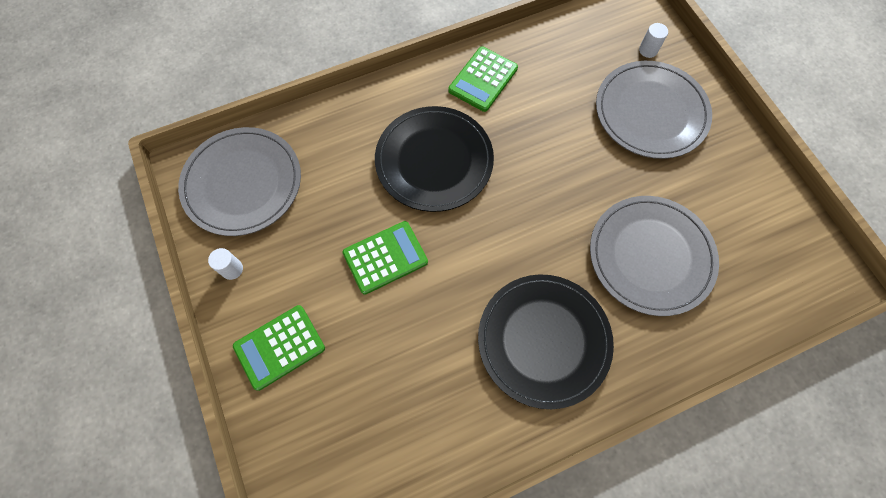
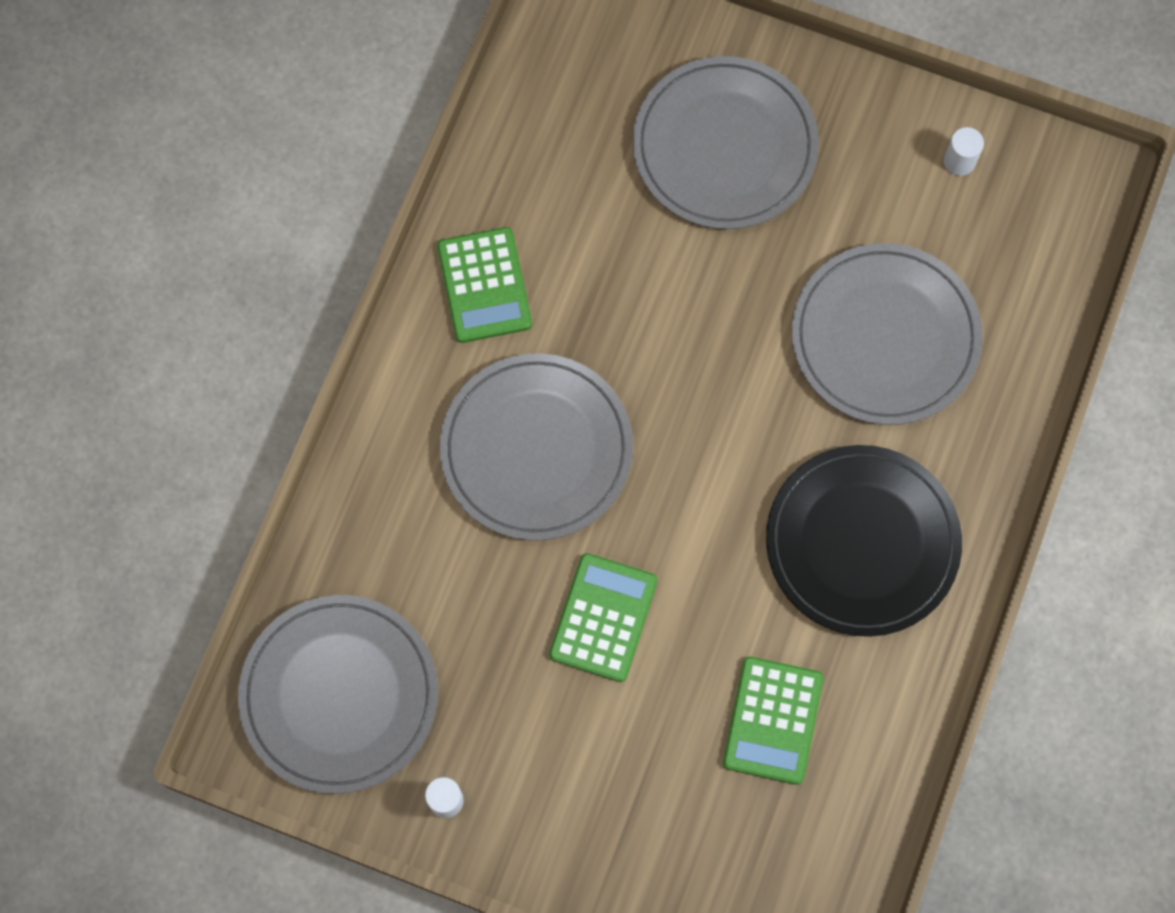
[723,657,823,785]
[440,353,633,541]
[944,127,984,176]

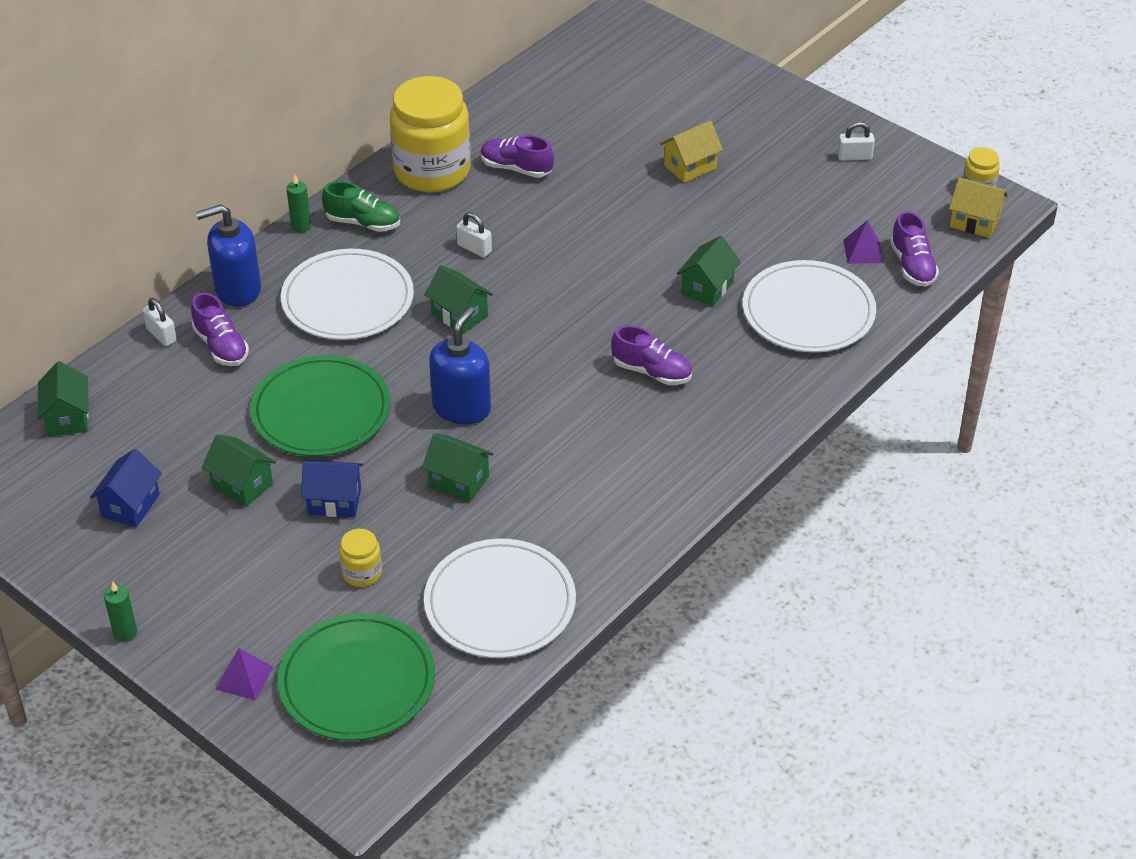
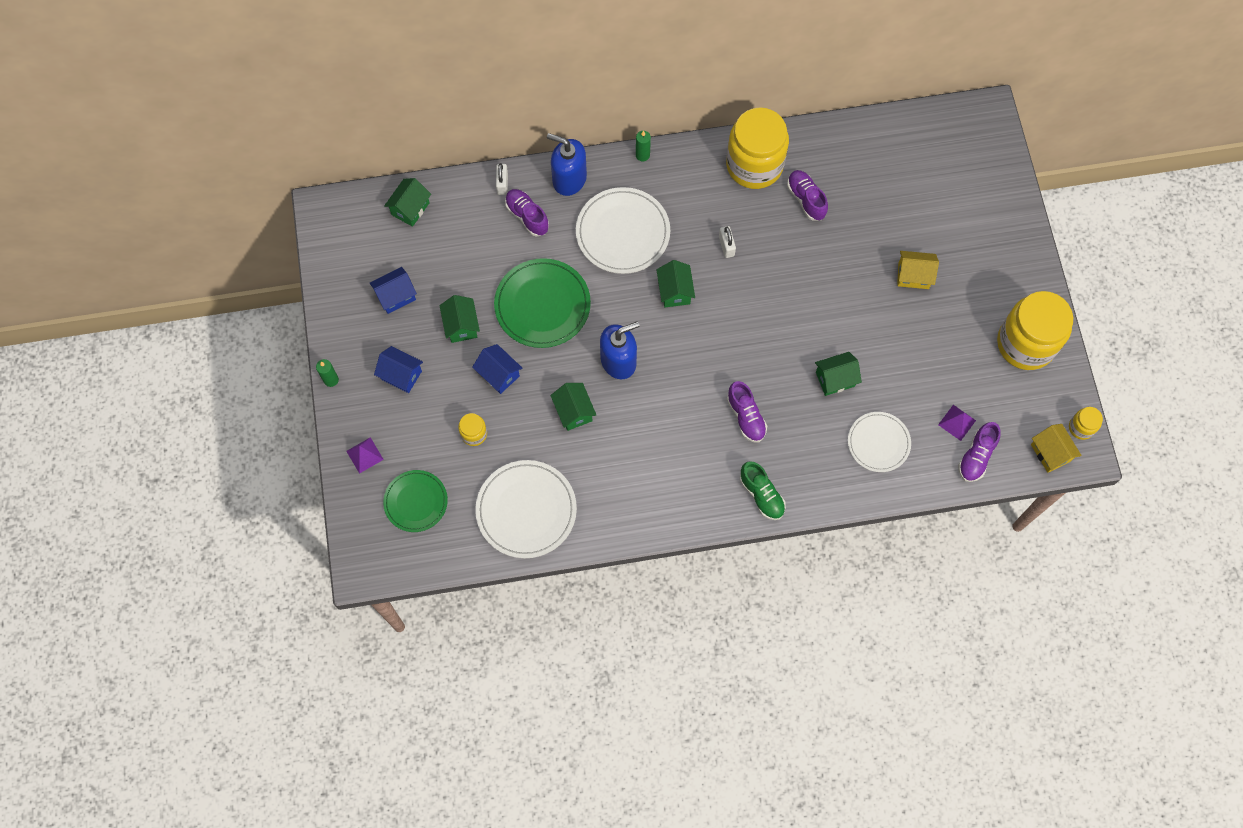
[505,189,549,237]
[383,470,448,532]
[740,462,786,520]
[848,412,911,472]
[997,291,1073,370]
[374,346,423,393]

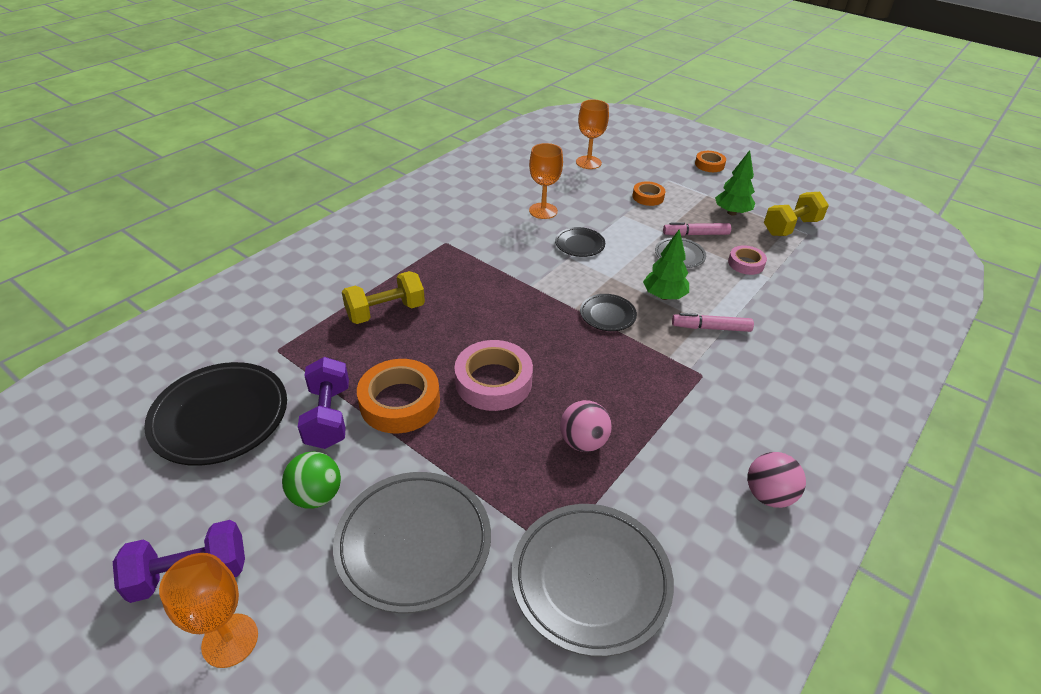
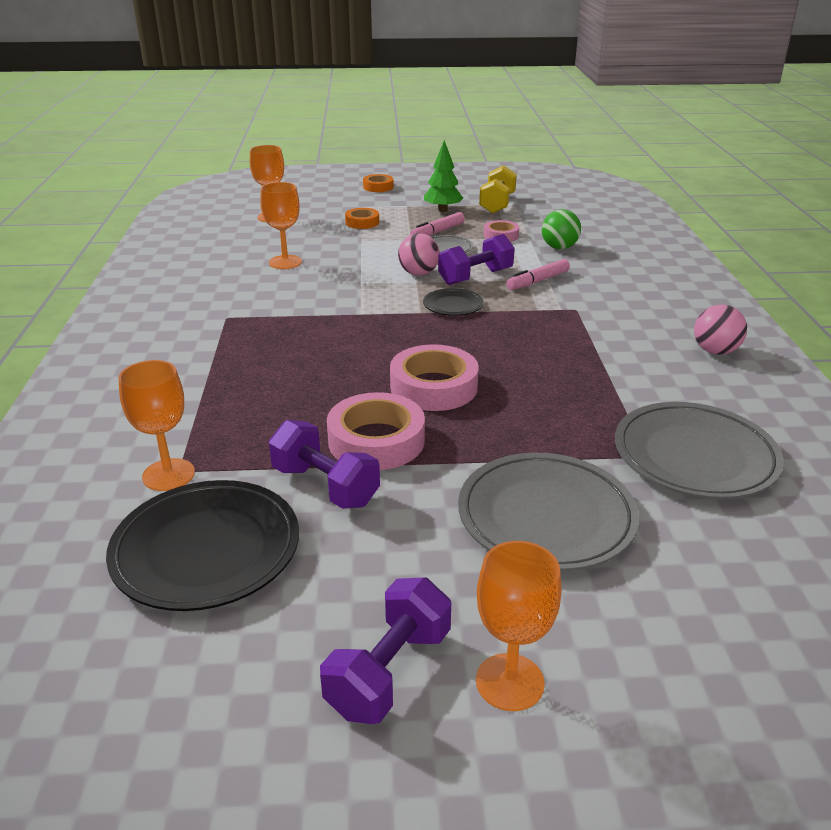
[542,209,581,249]
[342,271,425,324] (first image)
[327,392,425,470]
[555,227,605,257] (first image)
[398,233,440,276]
[438,234,515,285]
[118,360,195,491]

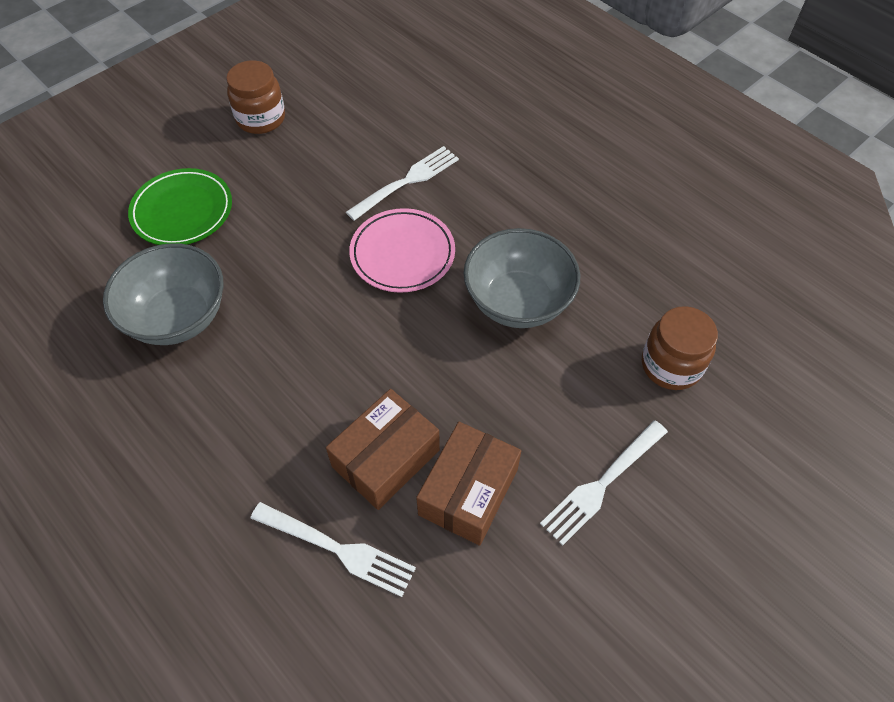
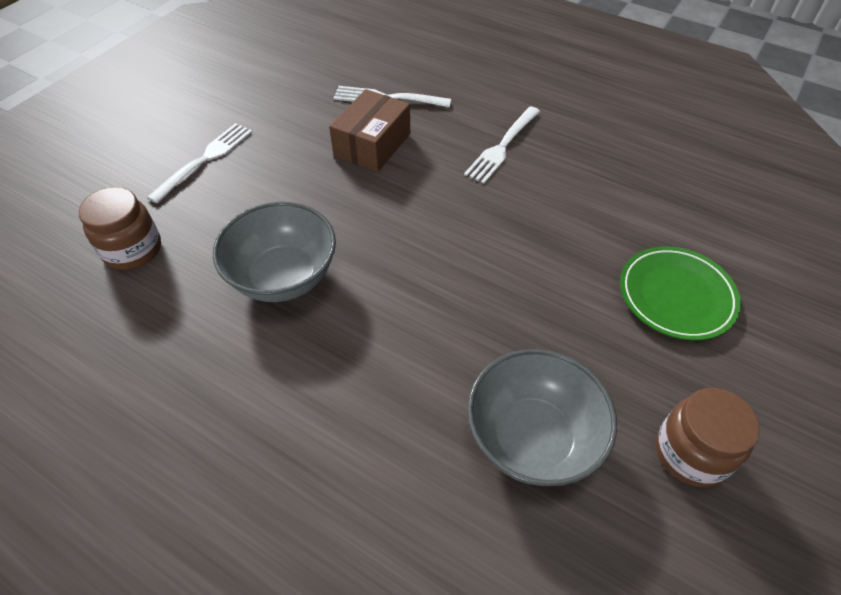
[467,349,617,486]
[464,106,540,184]
[349,208,455,293] (first image)
[416,422,521,546] (first image)

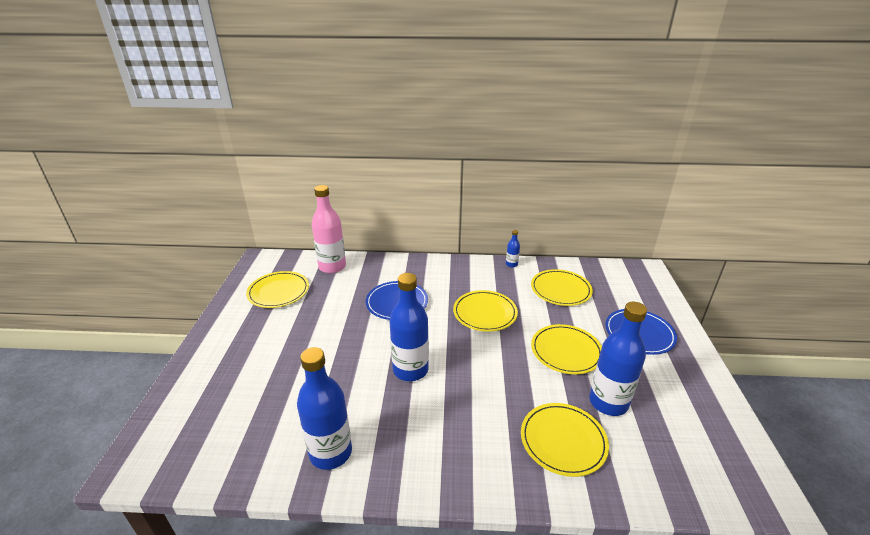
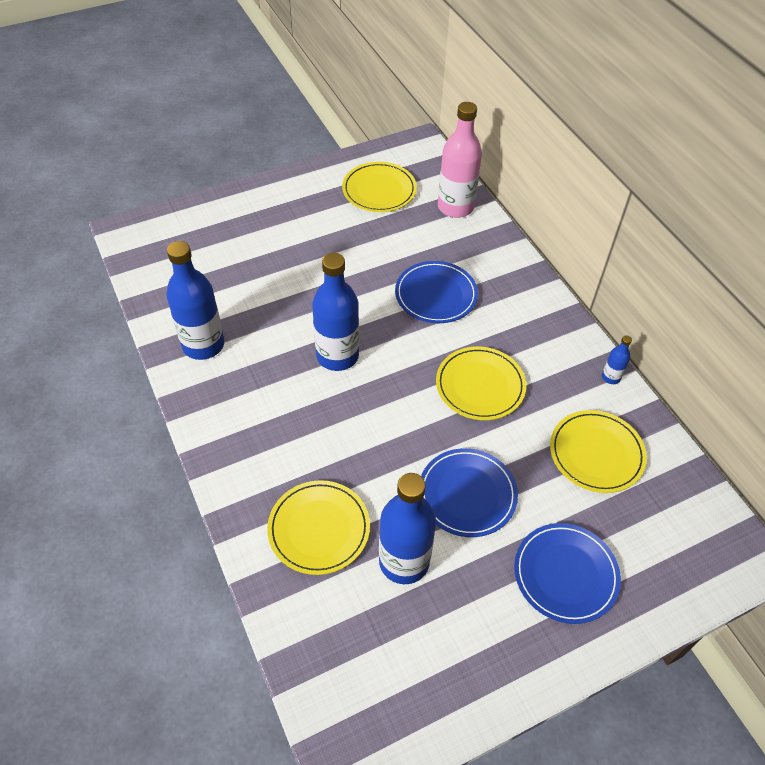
[421,448,518,537]

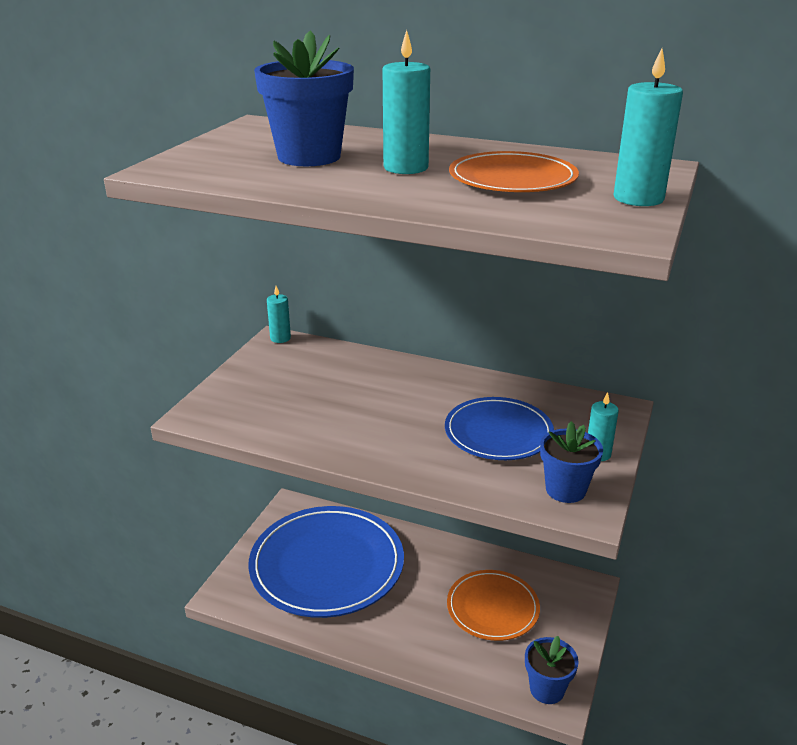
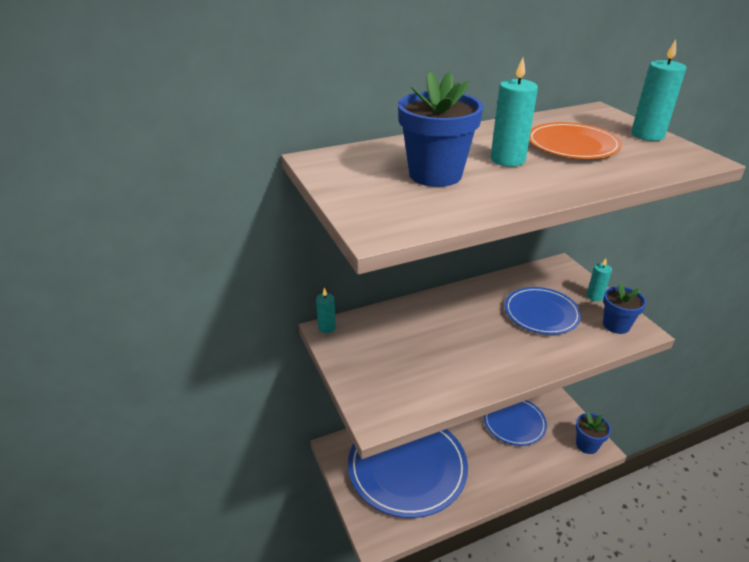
[483,400,547,446]

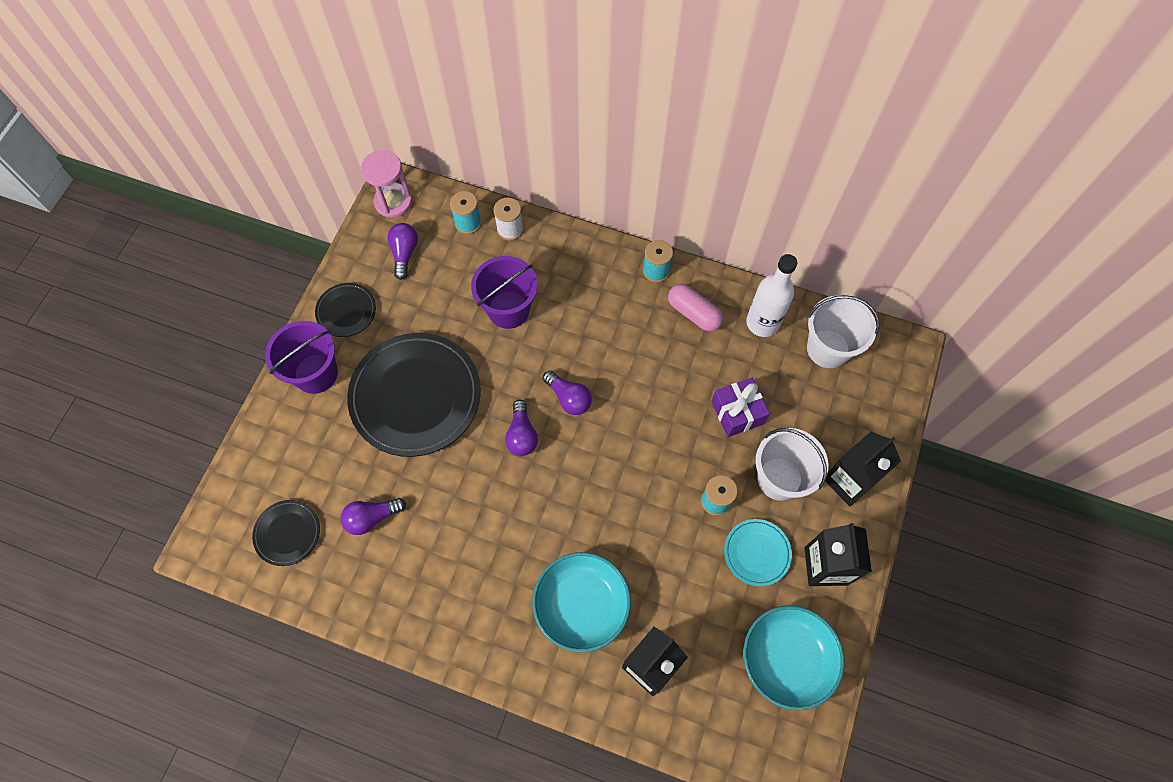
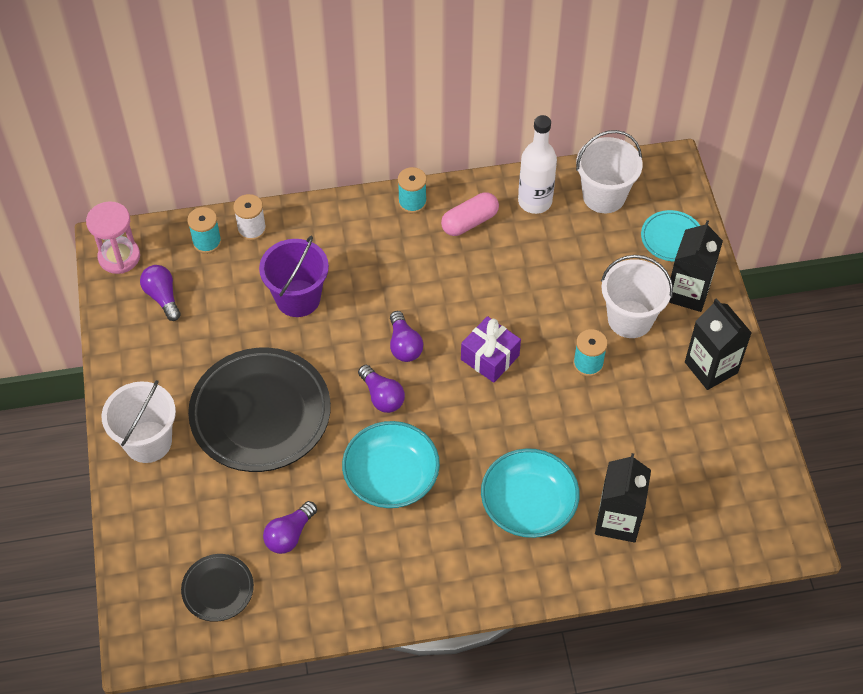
[102,380,176,463]
[315,283,376,337] (first image)
[390,311,423,362]
[441,193,499,236]
[461,316,521,383]
[641,210,700,262]
[342,421,440,508]

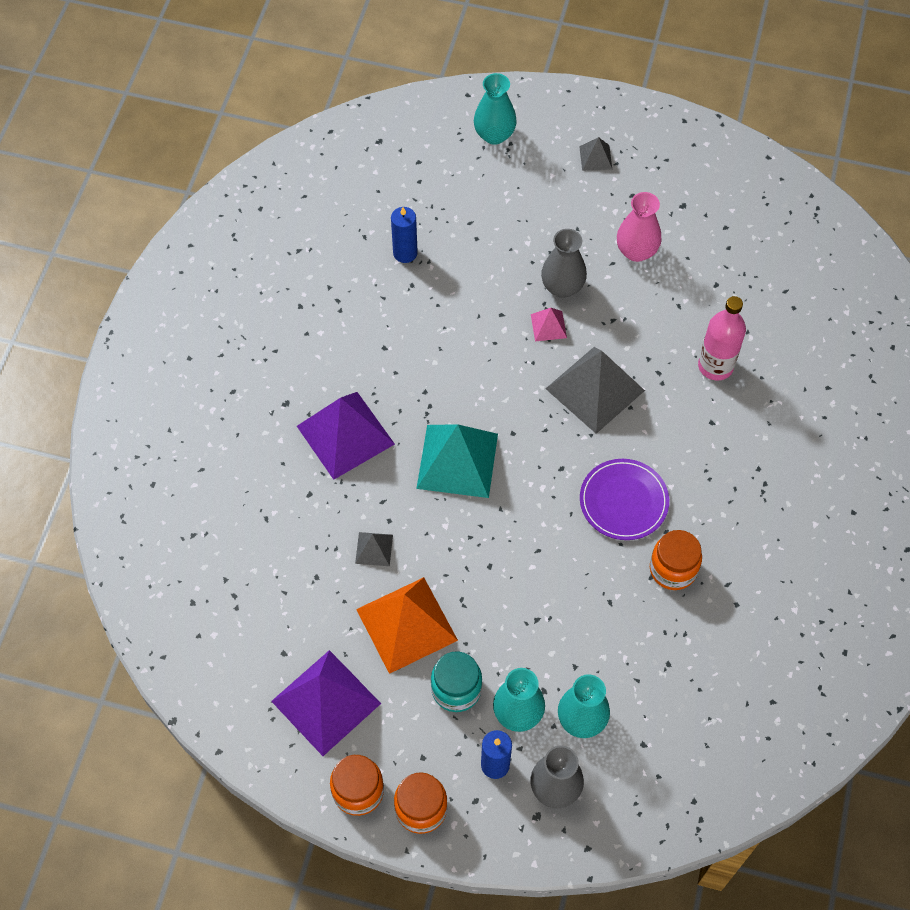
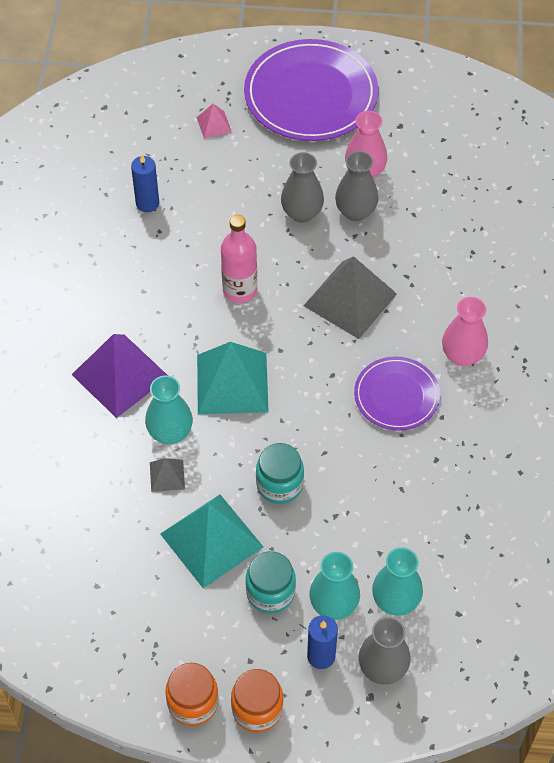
[271,650,381,756] (first image)
[160,494,263,588]
[145,375,193,444]
[196,104,232,139]
[244,39,378,141]
[650,530,702,590] (first image)
[221,215,257,303]
[256,443,304,504]
[335,151,379,221]
[442,297,488,366]

